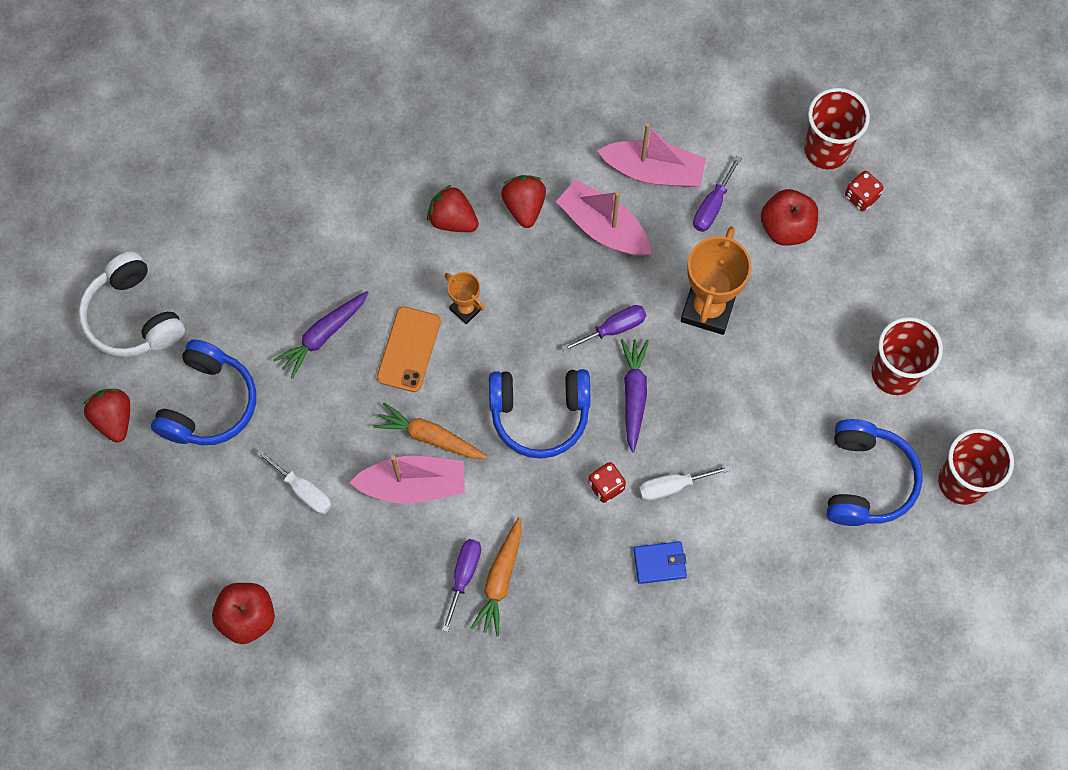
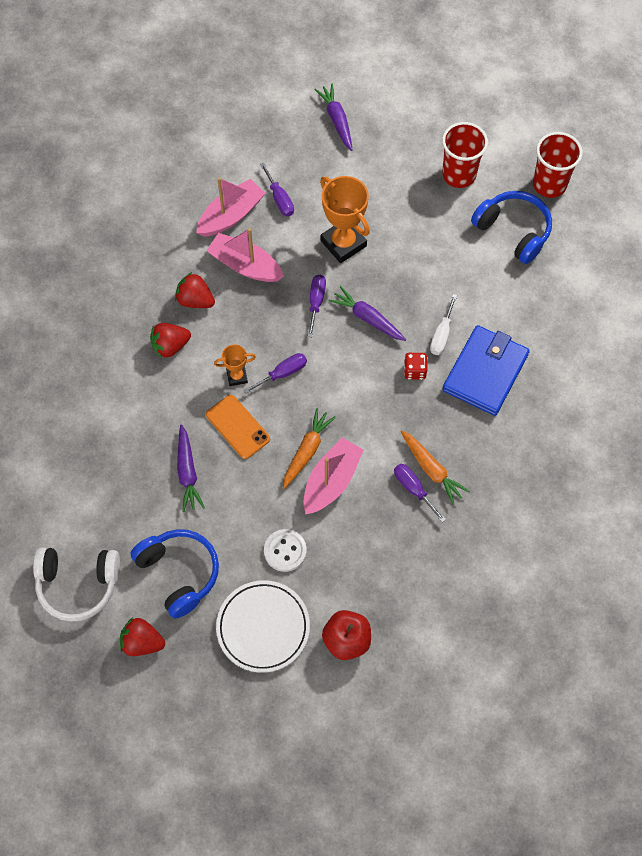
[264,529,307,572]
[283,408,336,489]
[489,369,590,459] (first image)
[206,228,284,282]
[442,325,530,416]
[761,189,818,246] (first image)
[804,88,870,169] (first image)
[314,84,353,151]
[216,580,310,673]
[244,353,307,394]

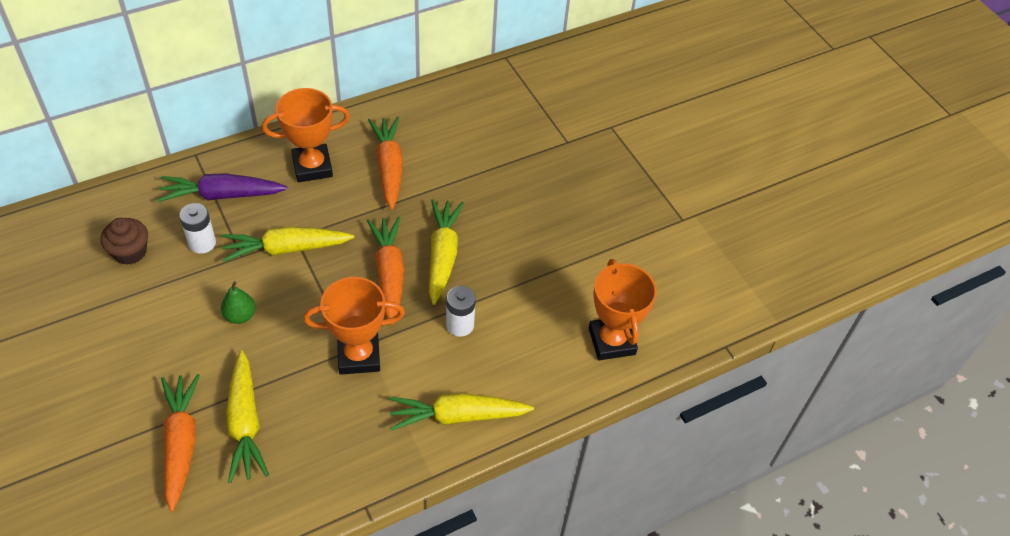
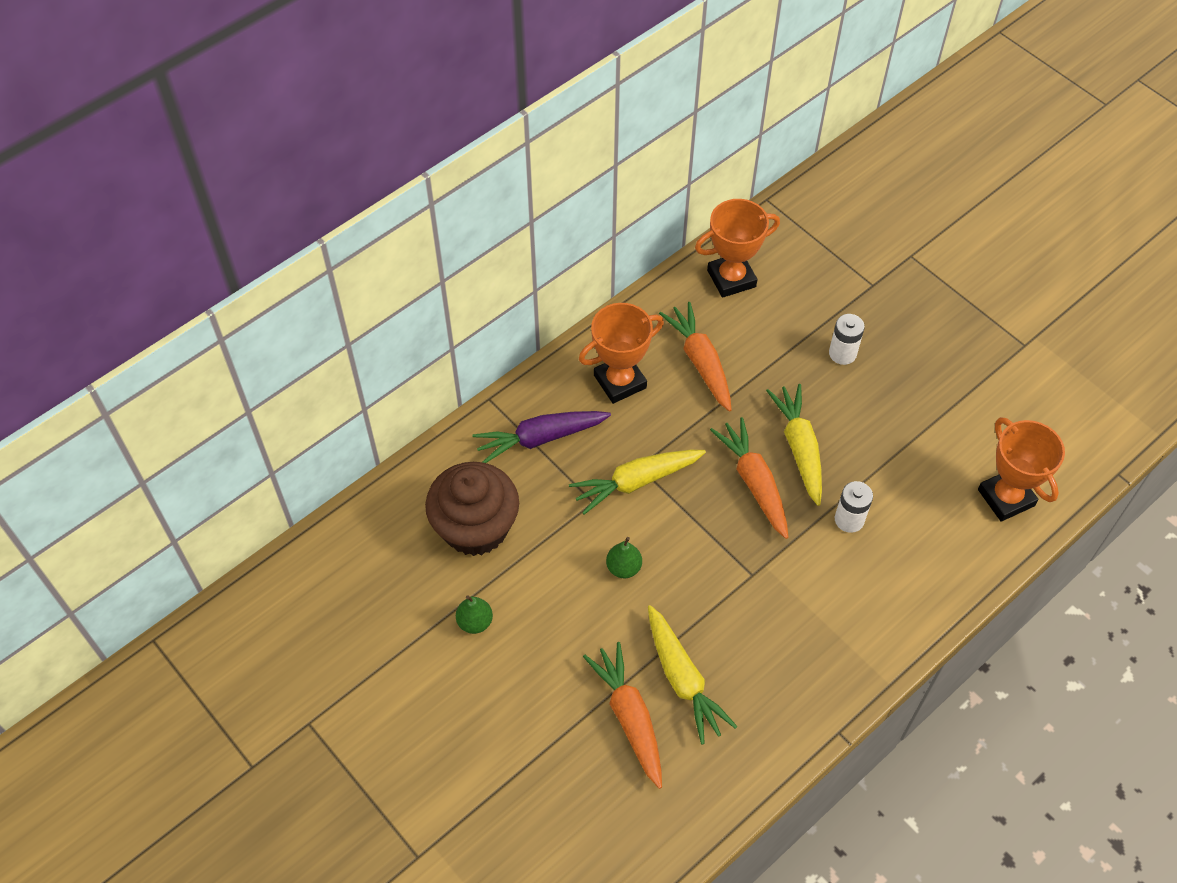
[425,462,519,556]
[829,314,865,365]
[695,199,780,298]
[389,393,534,431] (first image)
[456,595,493,634]

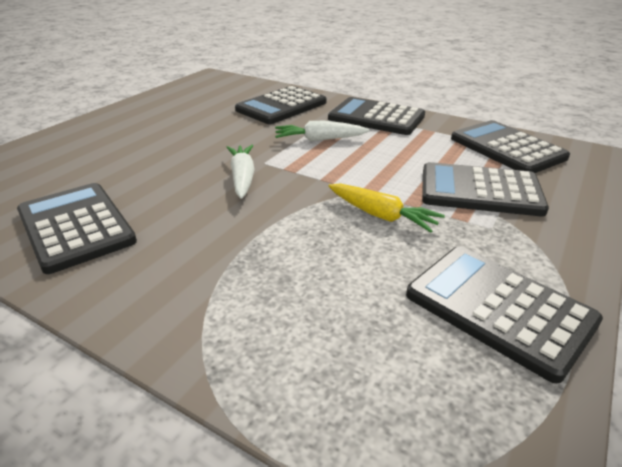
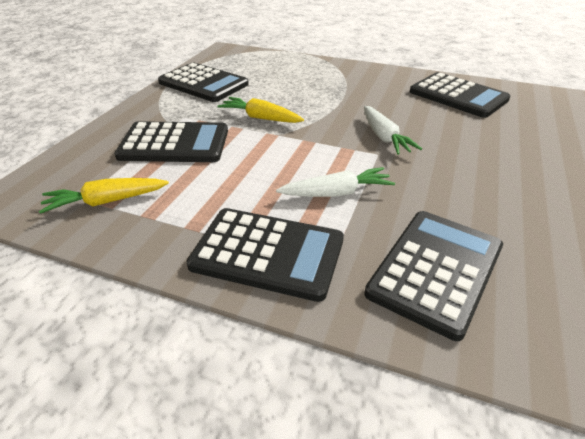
[39,178,169,214]

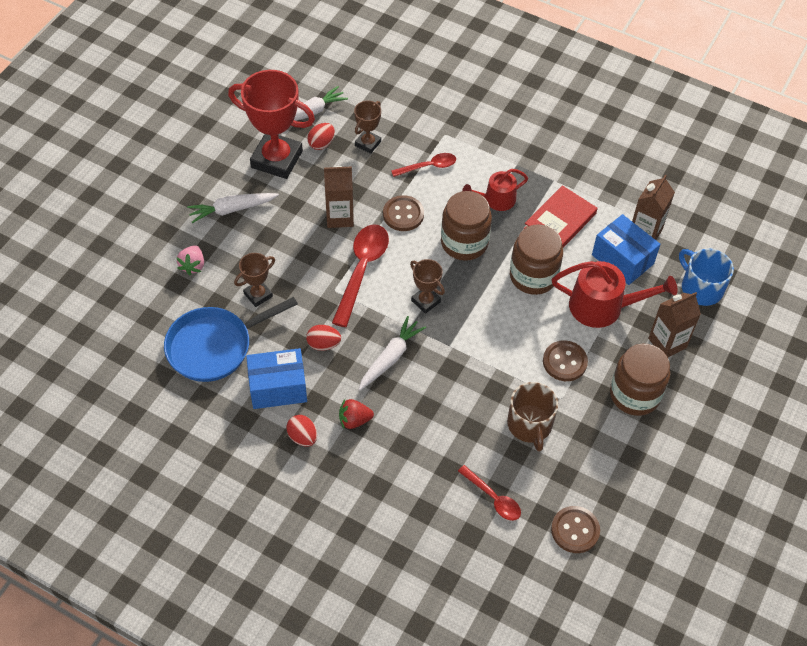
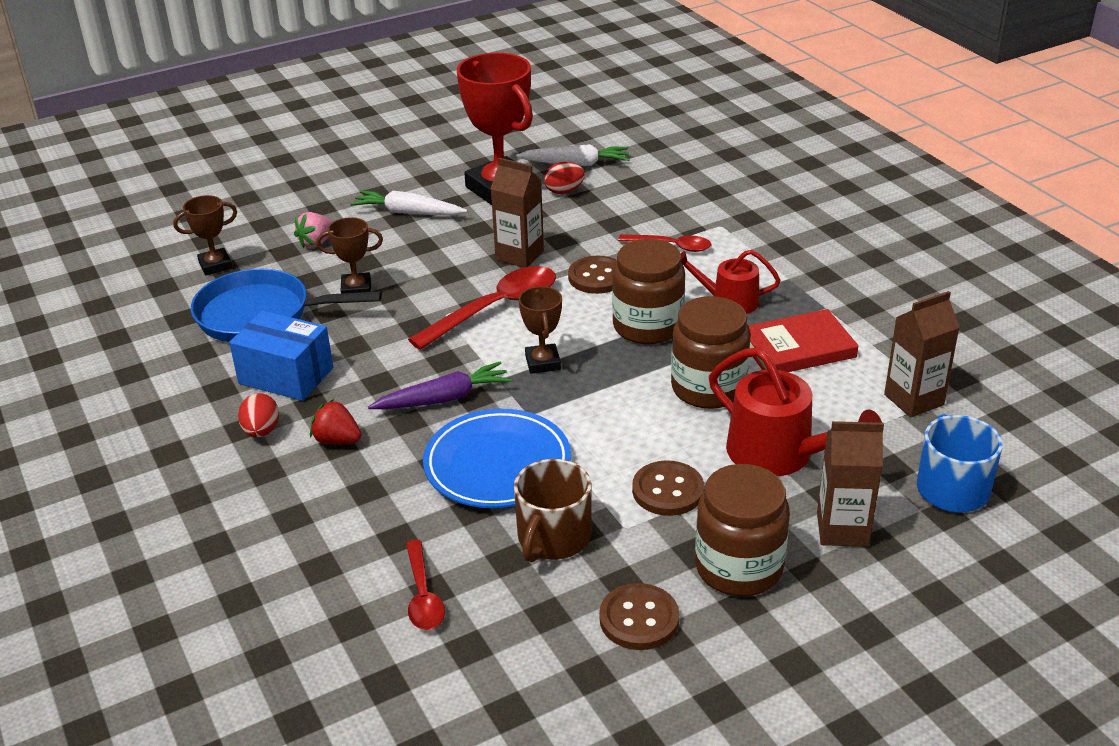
[306,325,341,351] (first image)
[173,195,237,275]
[368,361,512,409]
[599,583,679,650]
[592,214,661,285] (first image)
[423,409,571,508]

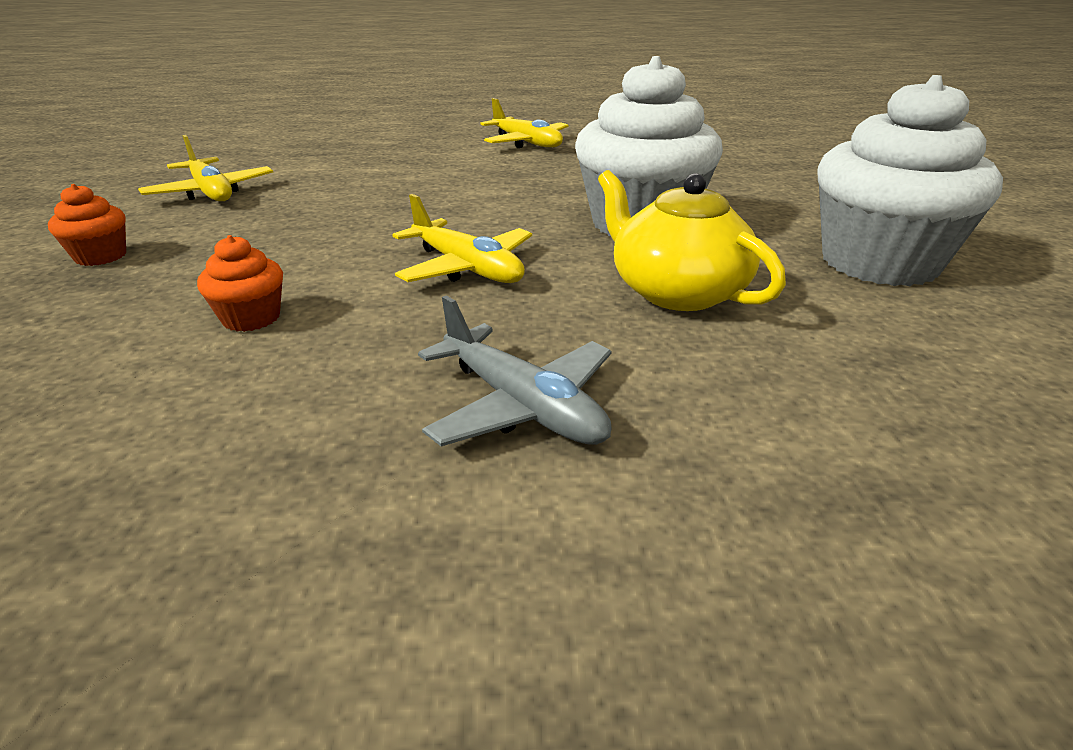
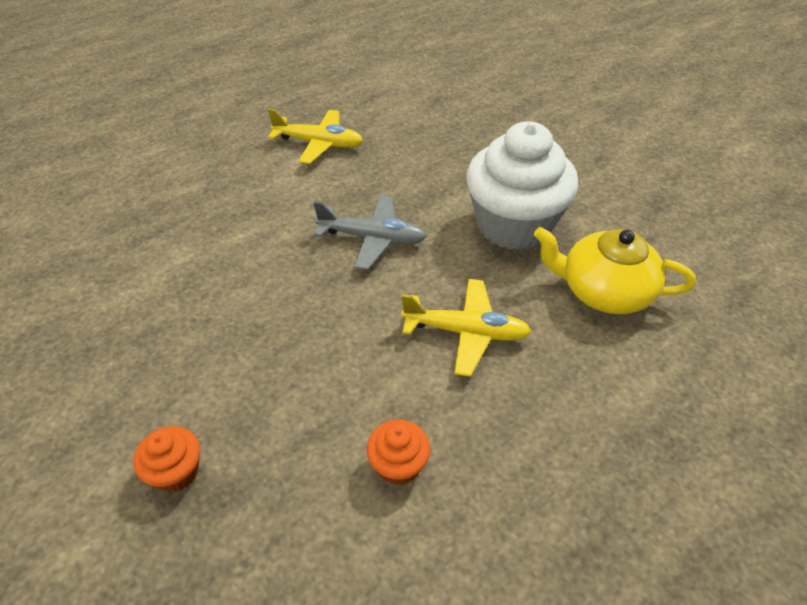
[138,135,273,201] (first image)
[314,195,427,270]
[817,75,1003,286] (first image)

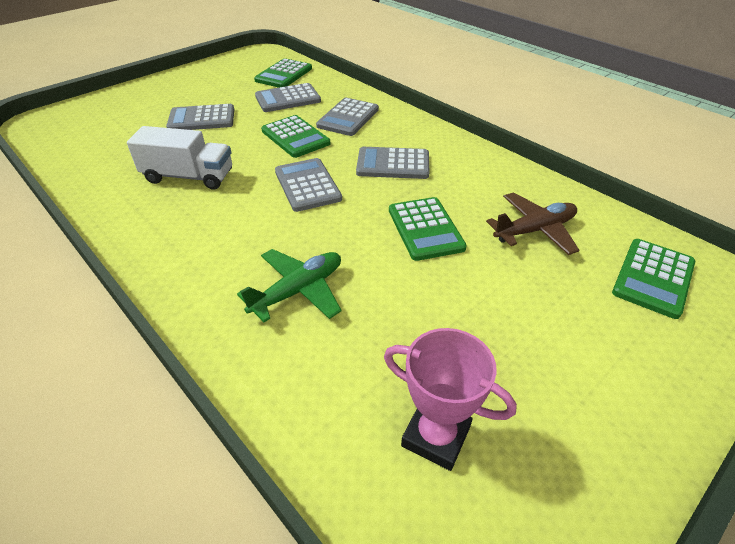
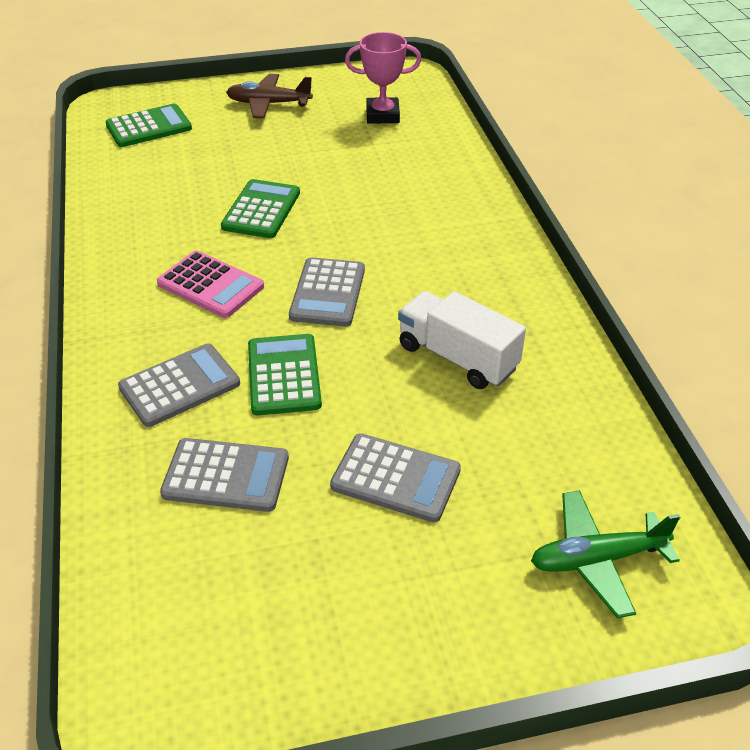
[531,490,680,618]
[254,58,312,88] (first image)
[157,250,264,318]
[345,32,422,124]
[226,74,313,118]

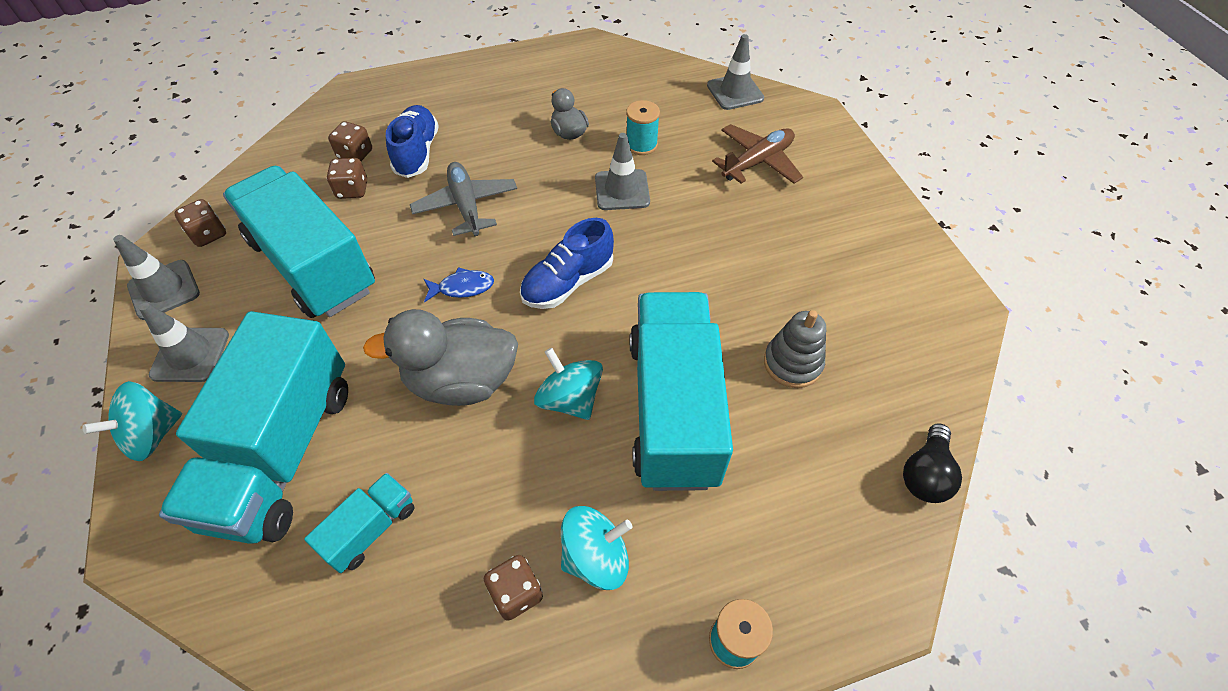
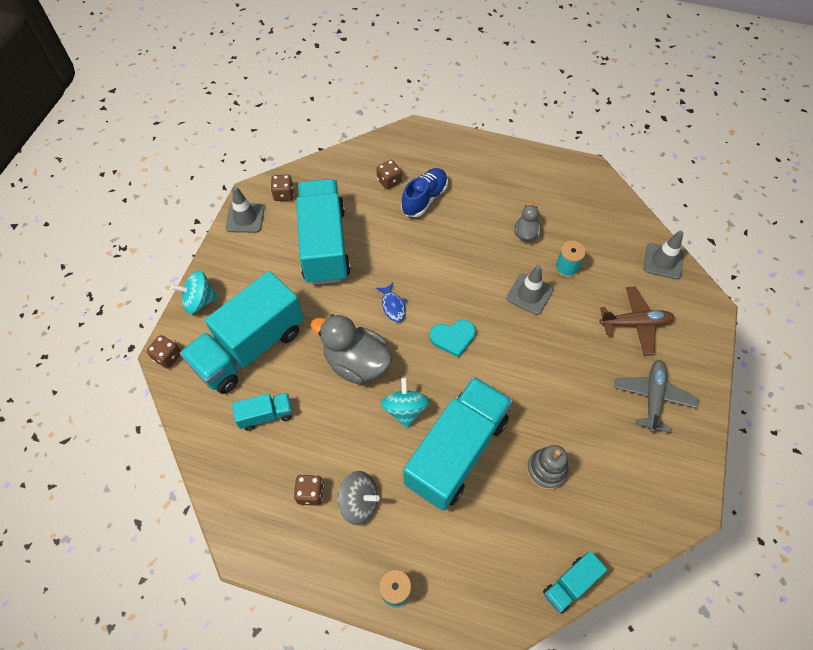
[139,303,229,382] (first image)
[147,335,181,369]
[614,360,698,433]
[376,283,407,322]
[430,320,476,358]
[338,471,380,525]
[543,551,607,614]

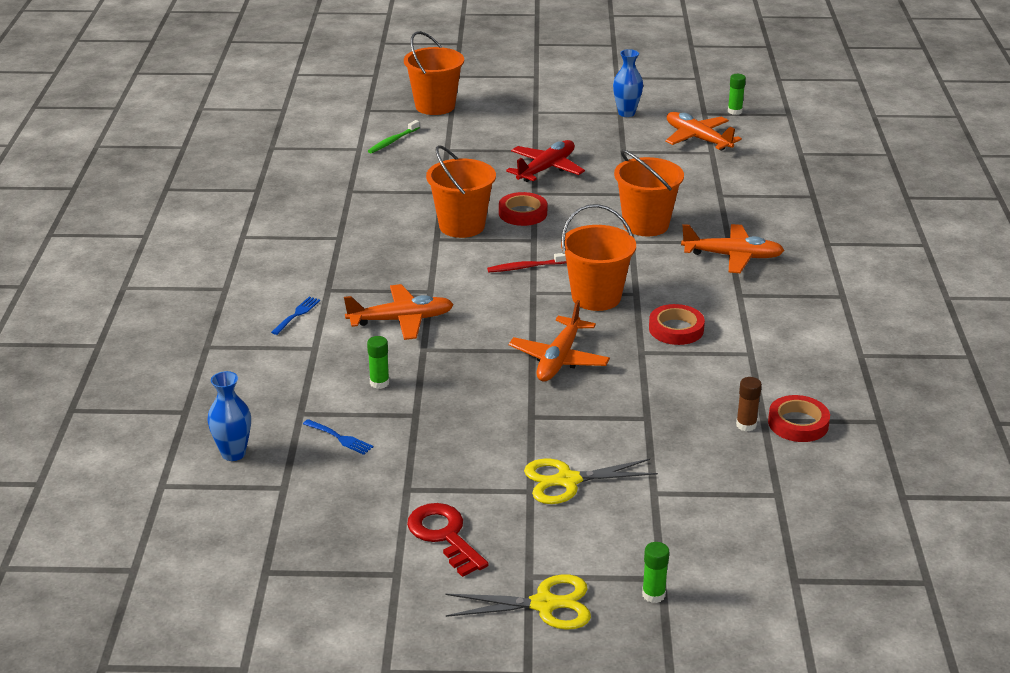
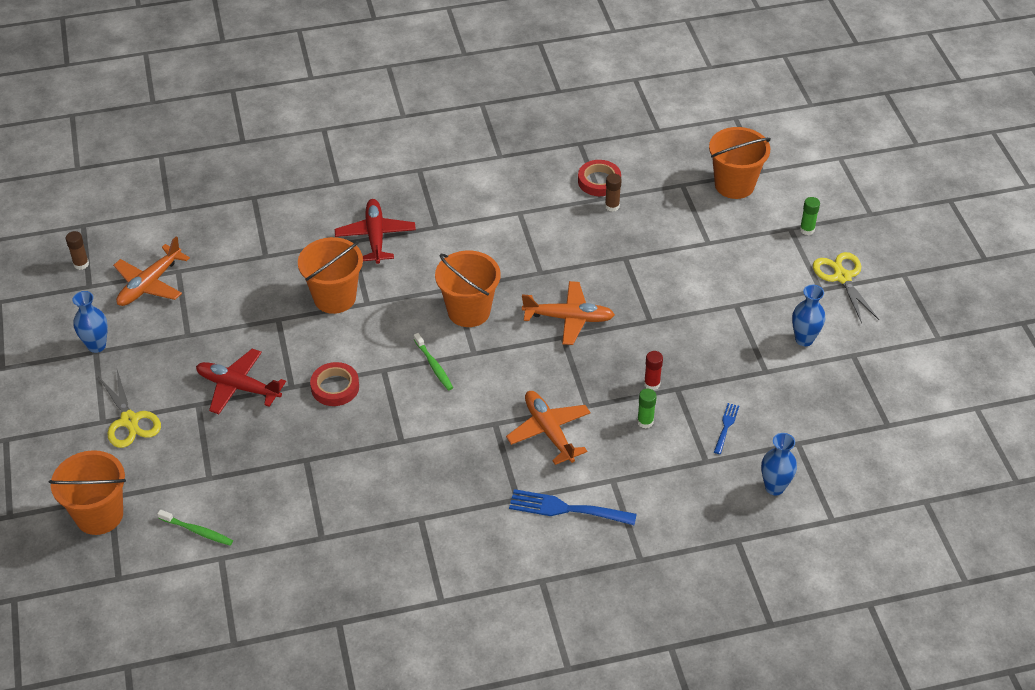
[509,489,637,525]
[792,285,825,346]
[709,127,771,199]
[414,333,453,390]
[98,370,161,448]
[649,304,705,345] (first image)
[335,199,416,264]
[66,231,89,270]
[644,351,663,390]

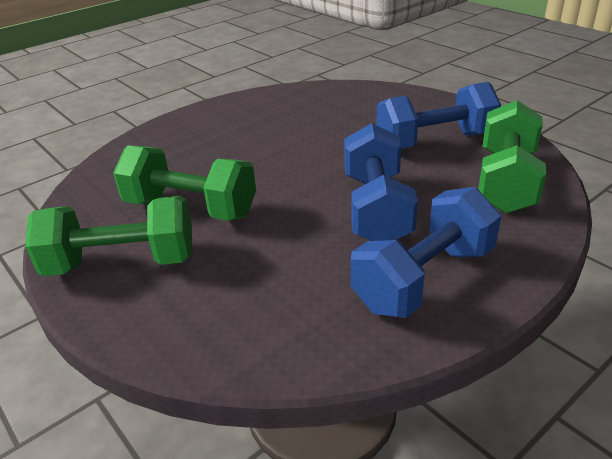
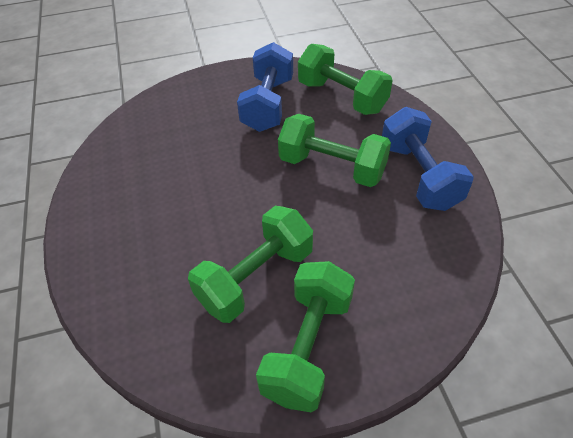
[278,114,391,187]

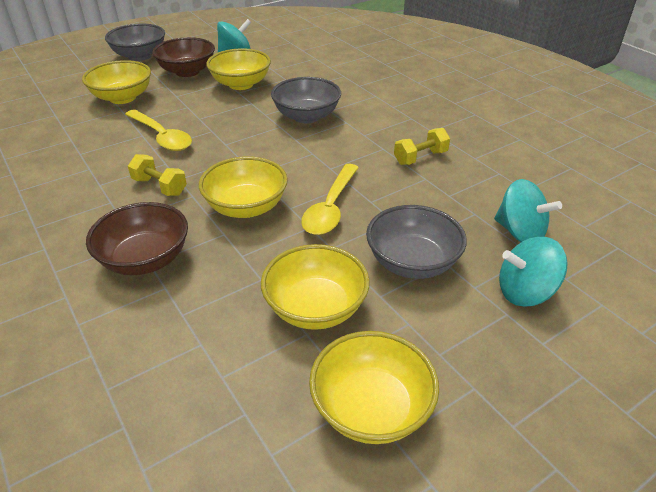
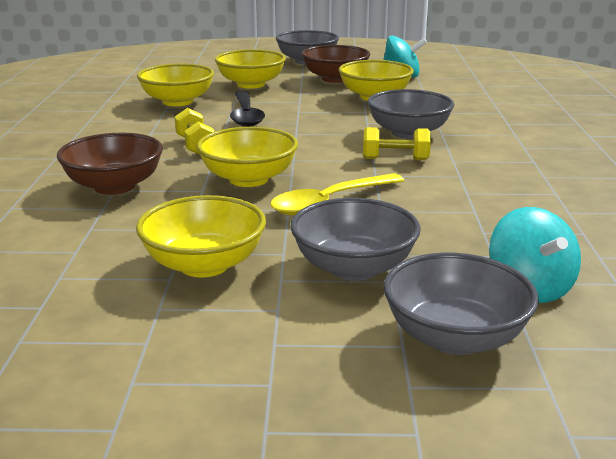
[230,91,265,127]
[137,64,214,106]
[363,127,431,160]
[383,252,539,355]

